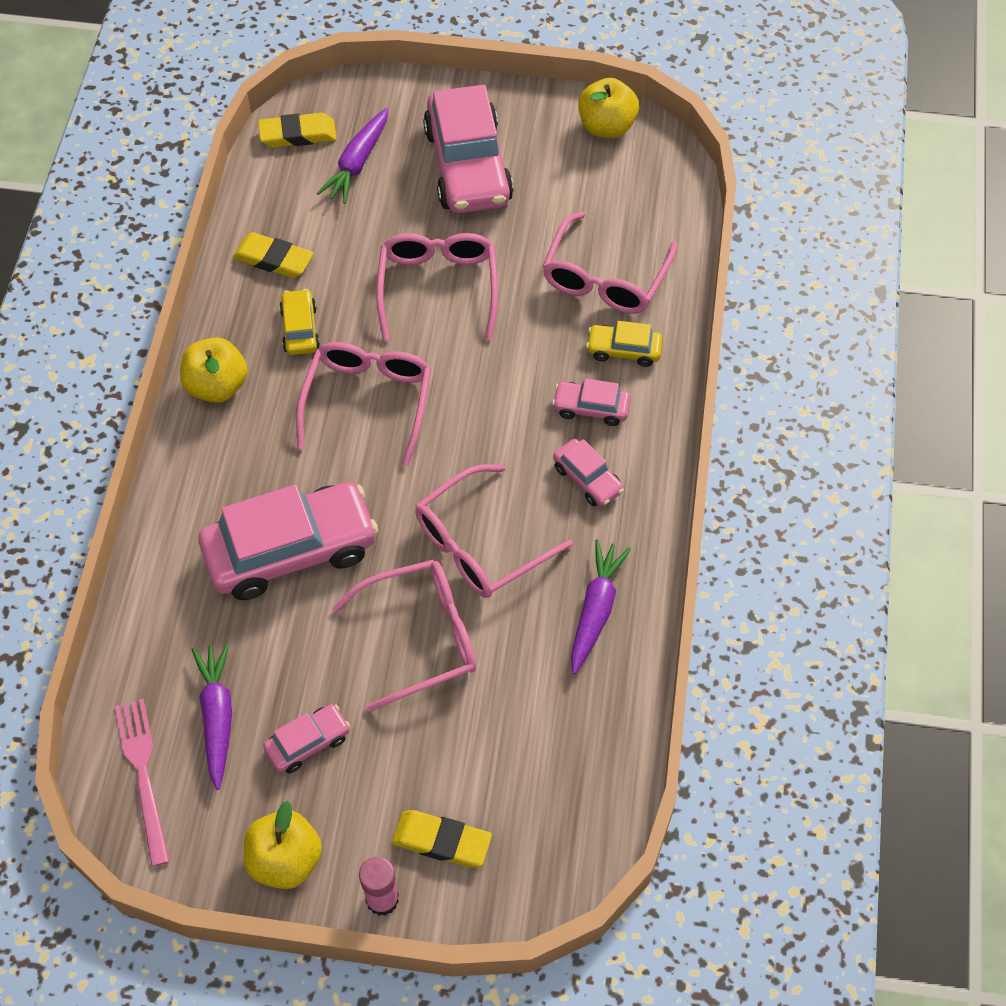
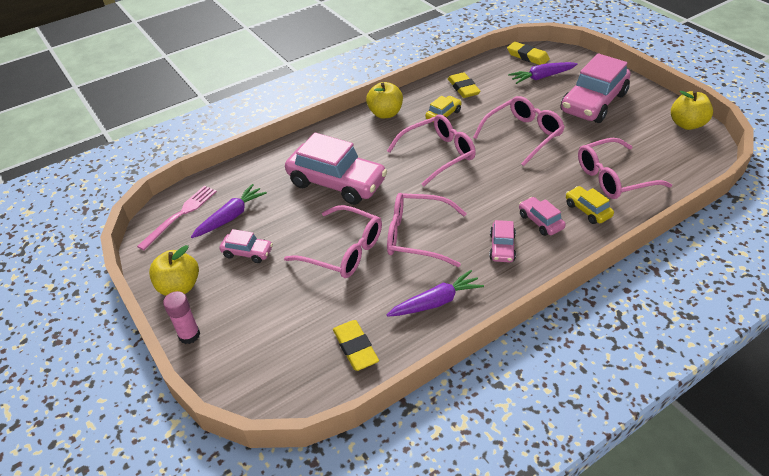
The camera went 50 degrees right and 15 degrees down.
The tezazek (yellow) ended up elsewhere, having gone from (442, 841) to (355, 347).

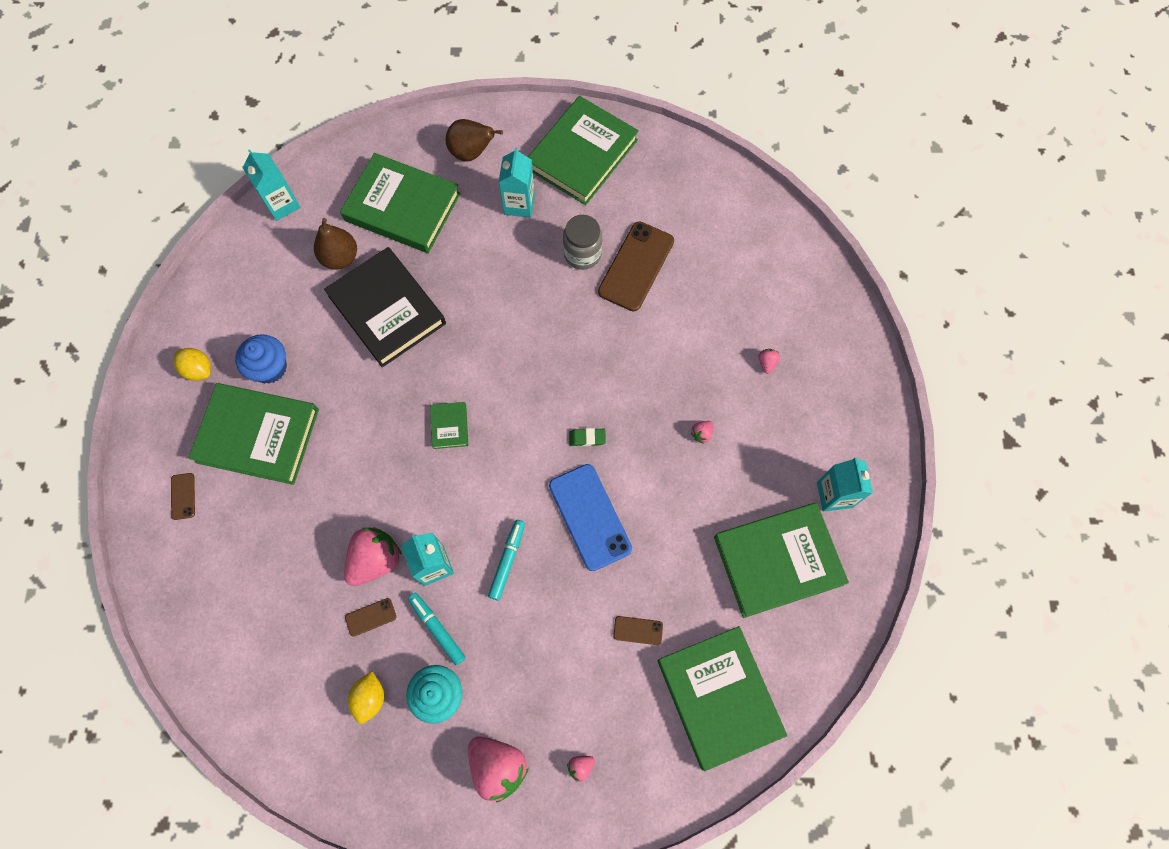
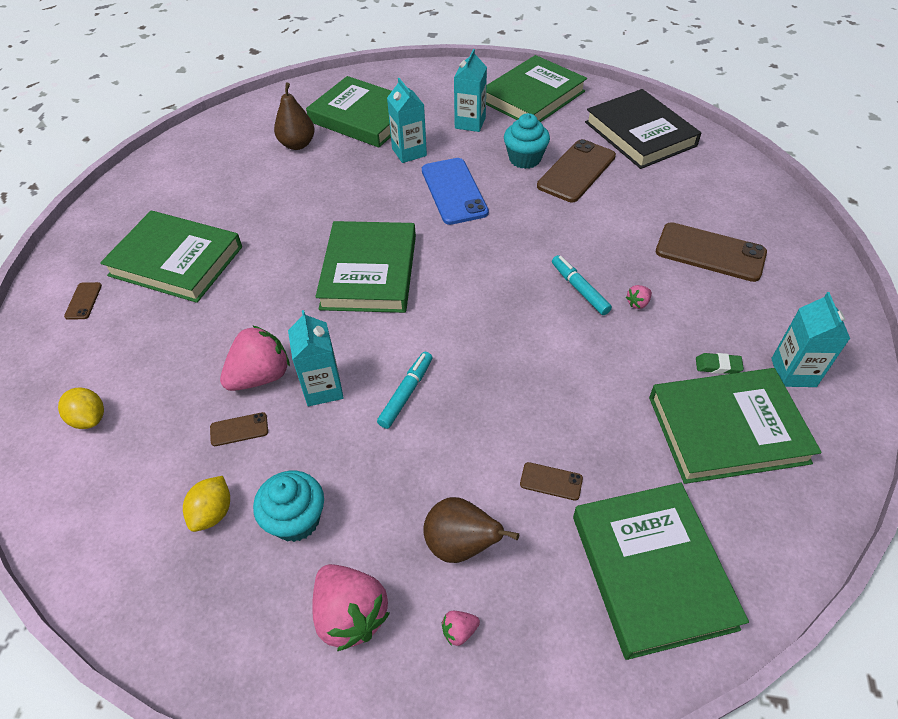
The camera went 10 degrees right and 20 degrees down.
The second view lost the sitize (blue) at (270, 368).
The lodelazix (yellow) ended up elsewhere, having gone from (198, 369) to (89, 418).
The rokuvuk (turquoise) ended up elsewhere, having gone from (282, 204) to (409, 152).
The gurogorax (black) ended up elsewhere, having gone from (387, 310) to (640, 134).
The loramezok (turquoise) ended up elsewhere, having gone from (437, 629) to (579, 289).
The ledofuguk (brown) ended up elsewhere, having gone from (471, 152) to (461, 544).
The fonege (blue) ended up elsewhere, having gone from (589, 517) to (454, 191).
The tezazek (green) ended up elsewhere, having gone from (587, 438) to (718, 366).
Where the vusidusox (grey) stood at (582, 254), the sitize (turquoise) came to stand at (525, 159).
Where the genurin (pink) stood at (767, 363), the fonege (brown) came to stand at (710, 252).
The size of the gurogorax (green) at (450, 426) changed by a factor of 2.31.

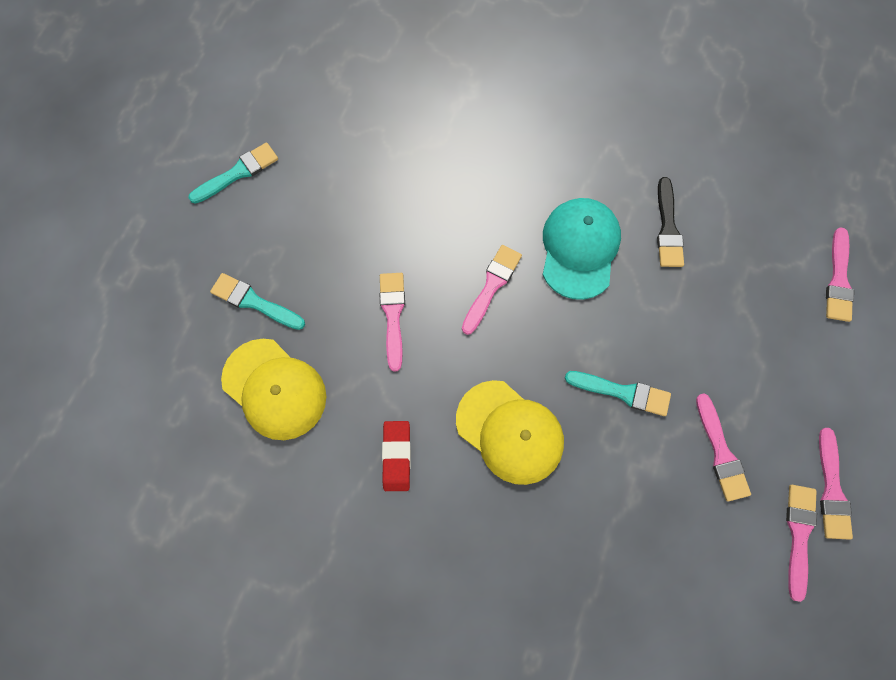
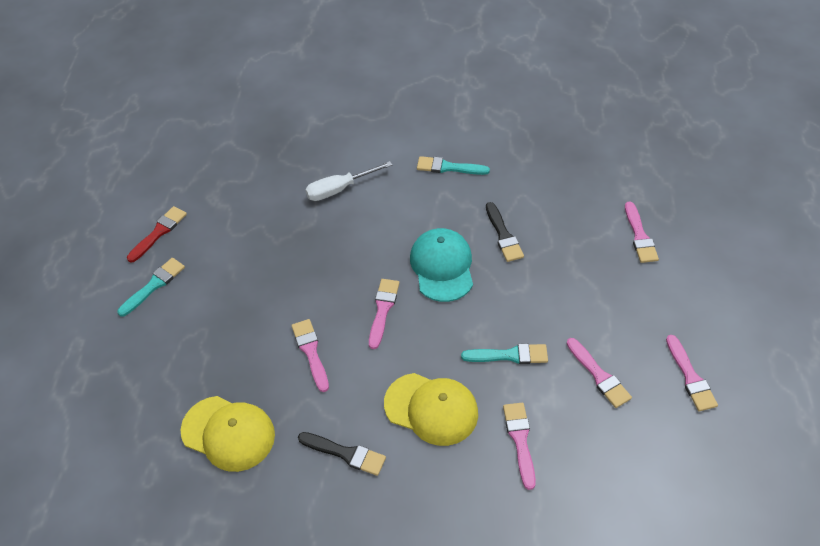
The camera went 15 degrees left and 20 degrees down.
The second view gained the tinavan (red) at (159, 232).
The second view gained the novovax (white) at (339, 189).
The tinavan (turquoise) ended up elsewhere, having gone from (254, 302) to (448, 167).
The tinavan (pink) ended up elsewhere, having gone from (799, 535) to (520, 440).
Where the tezazek (red) stood at (396, 456), the tinavan (black) came to stand at (345, 454).

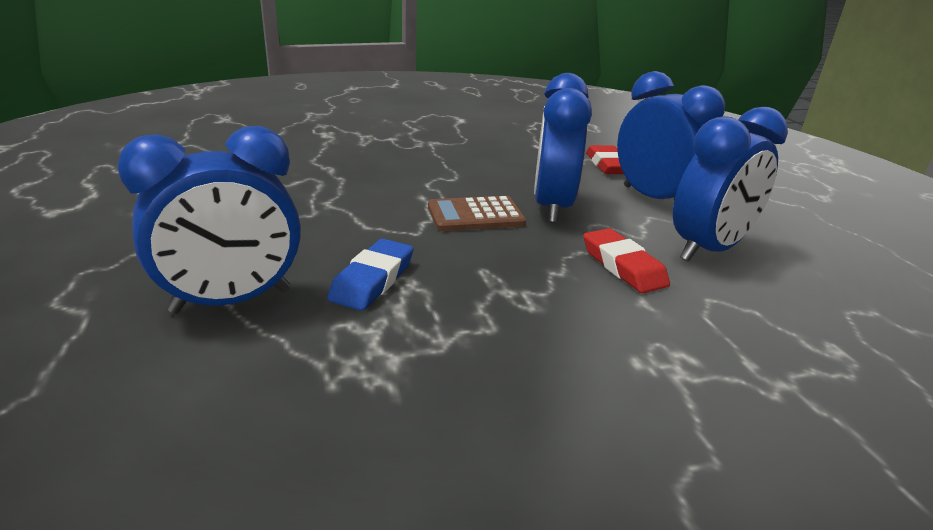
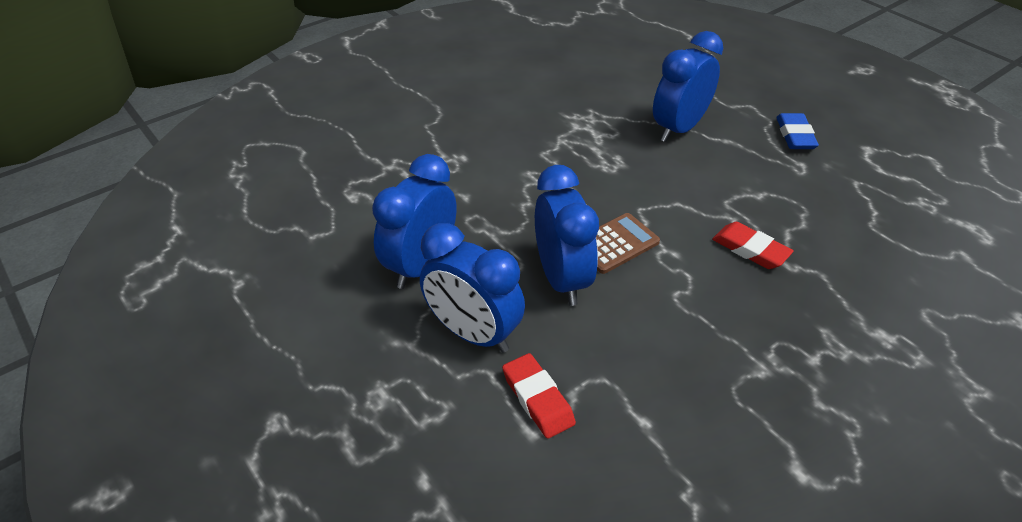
The camera went 160 degrees right and 15 degrees up.
The tezazek (blue) ended up elsewhere, having gone from (373, 280) to (795, 135).
The tezazek (red) ended up elsewhere, having gone from (623, 266) to (750, 249).

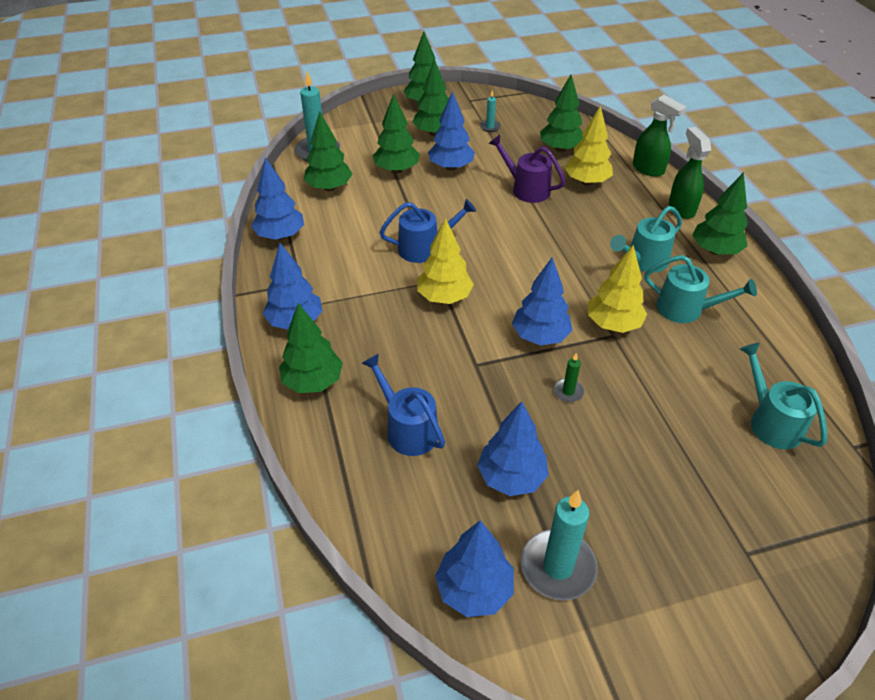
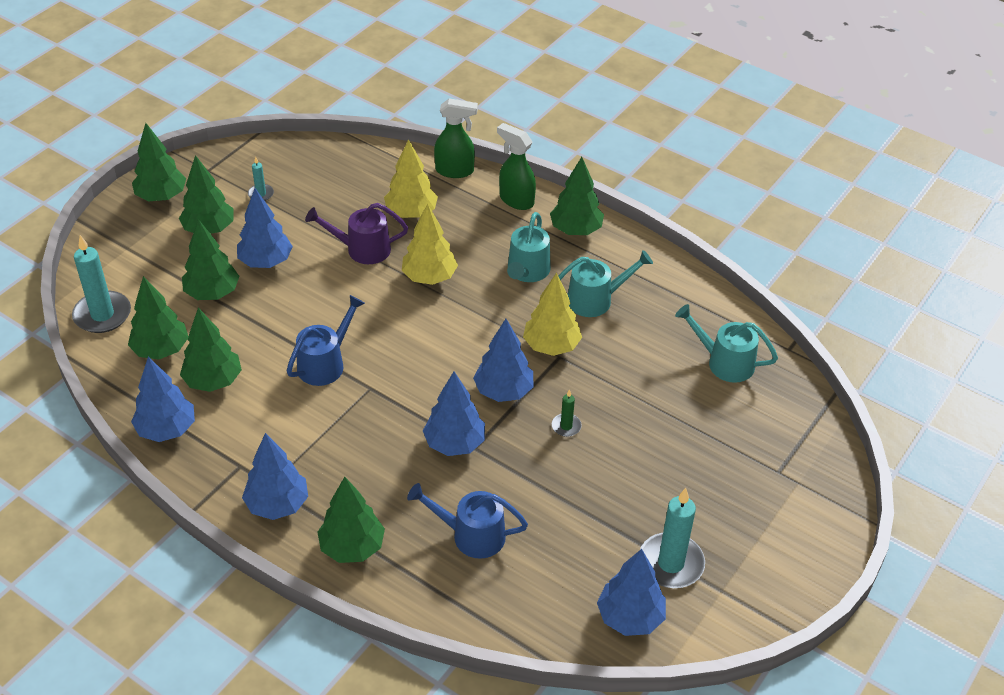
The camera went 40 degrees left and 0 degrees up.
The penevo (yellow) ended up elsewhere, having gone from (444, 297) to (429, 277).
The penevo (blue) ended up elsewhere, having gone from (511, 477) to (454, 443).
The penevo (green) ended up elsewhere, having gone from (560, 149) to (213, 381).

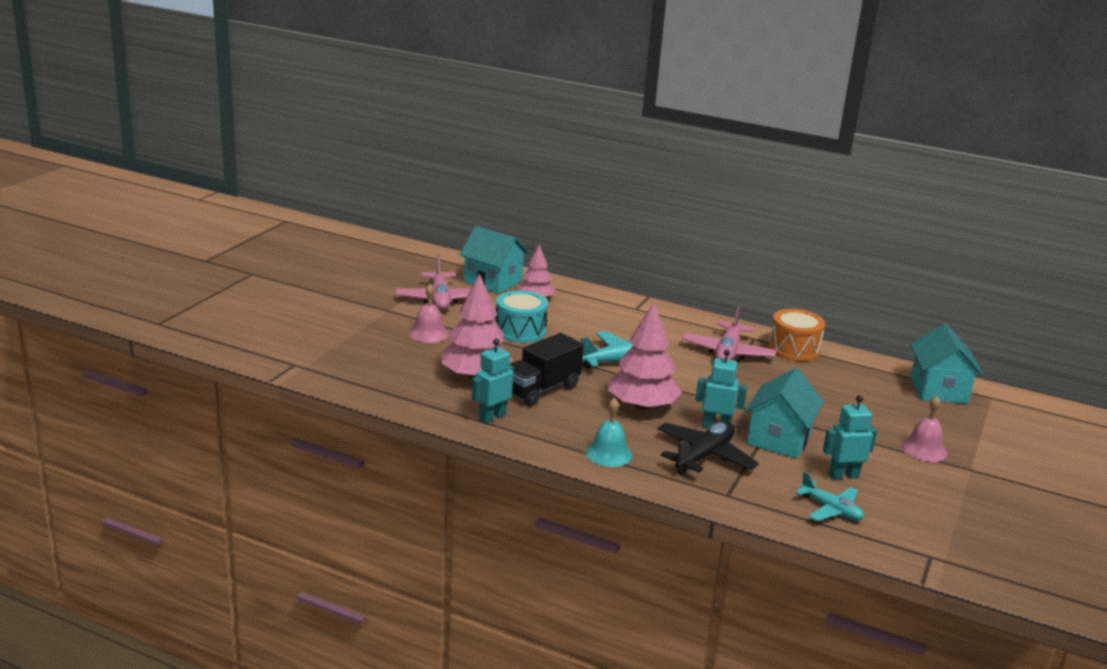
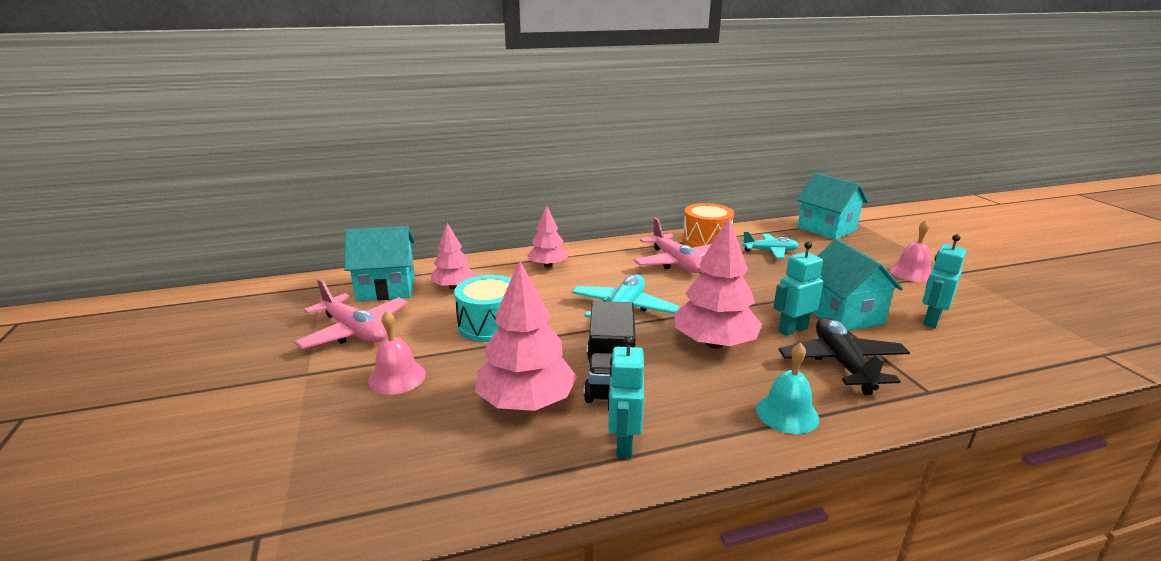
The camera went 40 degrees left and 0 degrees up.
The second view gained the penevo (pink) at (548, 265).
The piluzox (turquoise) ended up elsewhere, having gone from (831, 509) to (770, 251).

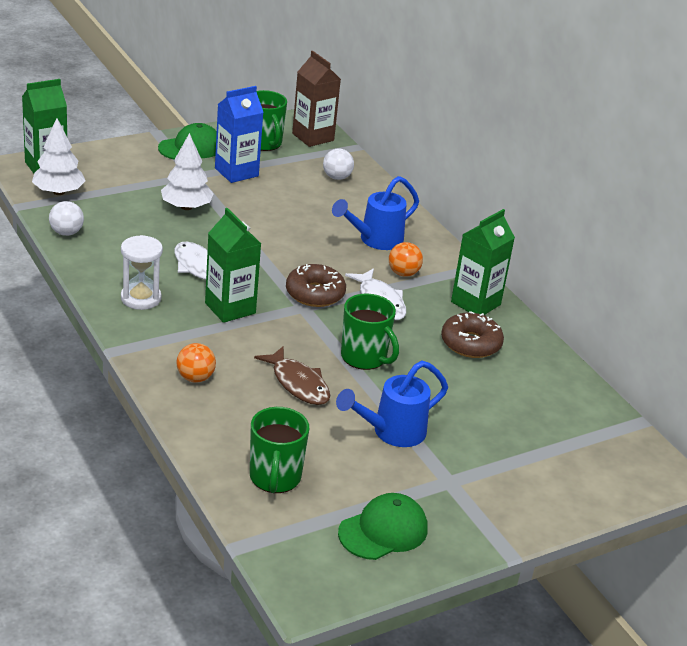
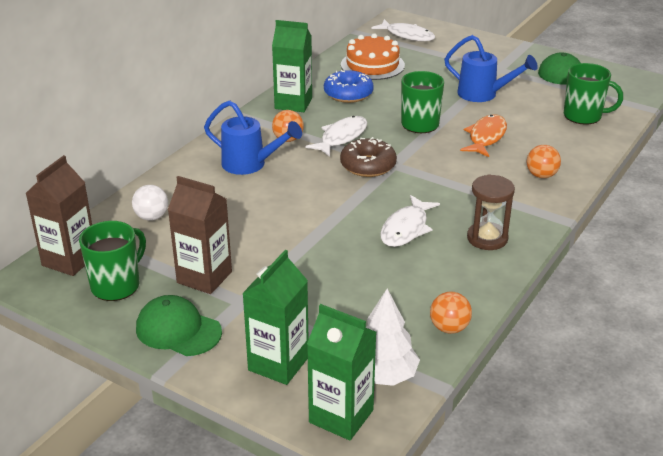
The camera went 115 degrees left and 0 degrees up.
The second view lost the penevo (white) at (186, 207).
The second view gained the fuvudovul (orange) at (372, 65).
The second view gained the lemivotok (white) at (407, 35).
The rokuvuk (green) ended up elsewhere, having gone from (230, 308) to (278, 364).
What was the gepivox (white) at (66, 233) turned into the gepivox (orange) at (449, 328).
What was the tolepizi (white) at (141, 298) turned into the tolepizi (brown) at (487, 238).
What was the rokuvuk (blue) at (236, 172) turned into the rokuvuk (brown) at (204, 277).
What was the lemivotok (brown) at (298, 384) turned into the lemivotok (orange) at (486, 137).
What was the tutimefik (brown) at (471, 343) turned into the tutimefik (blue) at (348, 94).
The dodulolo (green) at (275, 478) ended up facing another way, 45 degrees clockwise from before.

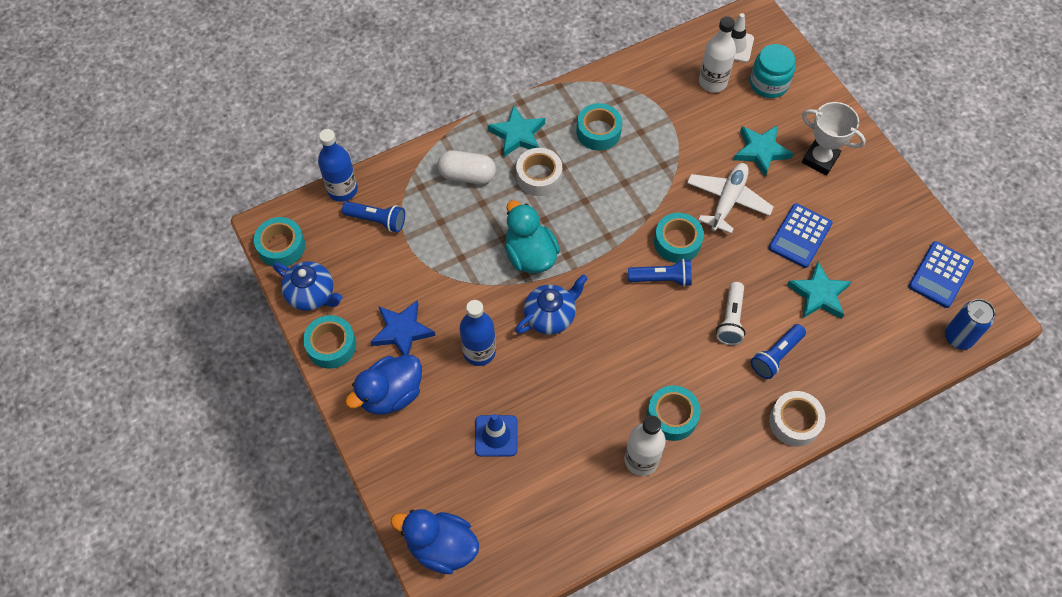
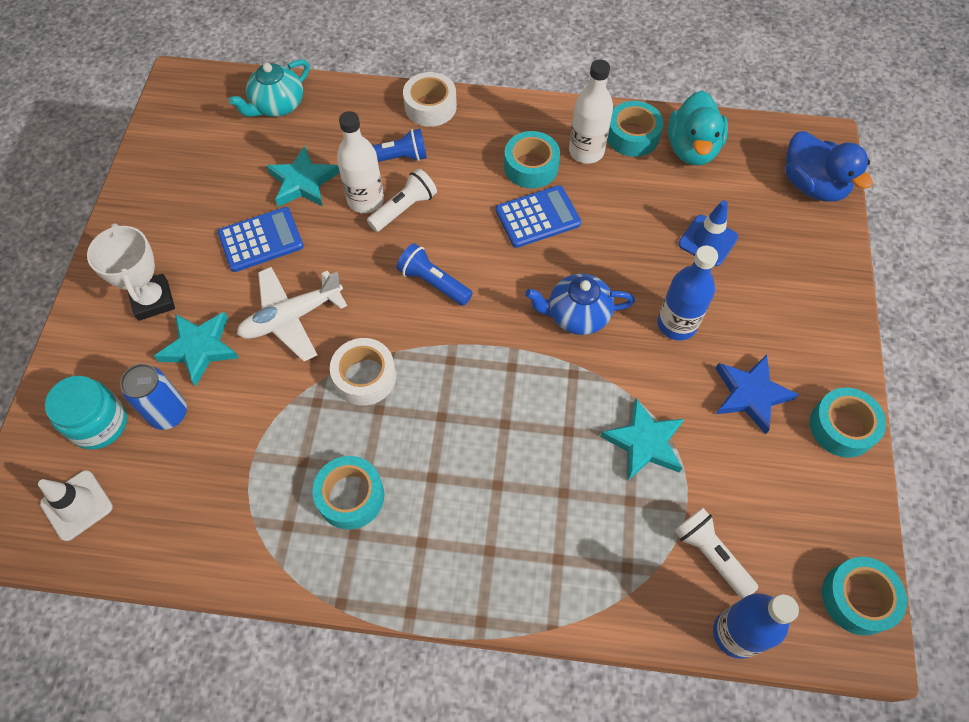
The camera went 145 degrees left and 0 degrees up.
The second view lost the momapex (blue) at (311, 294).
The second view lost the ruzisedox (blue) at (391, 394).
The second view lost the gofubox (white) at (467, 175).
The second view gained the momapex (turquoise) at (277, 105).
The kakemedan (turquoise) ended up elsewhere, having gone from (517, 134) to (644, 443).
The ruzisedox (turquoise) ended up elsewhere, having gone from (530, 255) to (692, 149).
The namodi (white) ended up elsewhere, having gone from (539, 176) to (365, 376).
The namodi (turquoise) ended up elsewhere, having gone from (677, 242) to (632, 136).
The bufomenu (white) ended up elsewhere, having gone from (712, 82) to (365, 200).
The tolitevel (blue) ended up elsewhere, having gone from (940, 275) to (537, 217).
The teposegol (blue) ended up elsewhere, having gone from (958, 337) to (169, 413).
What was the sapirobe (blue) at (377, 220) turned into the sapirobe (white) at (710, 555).

